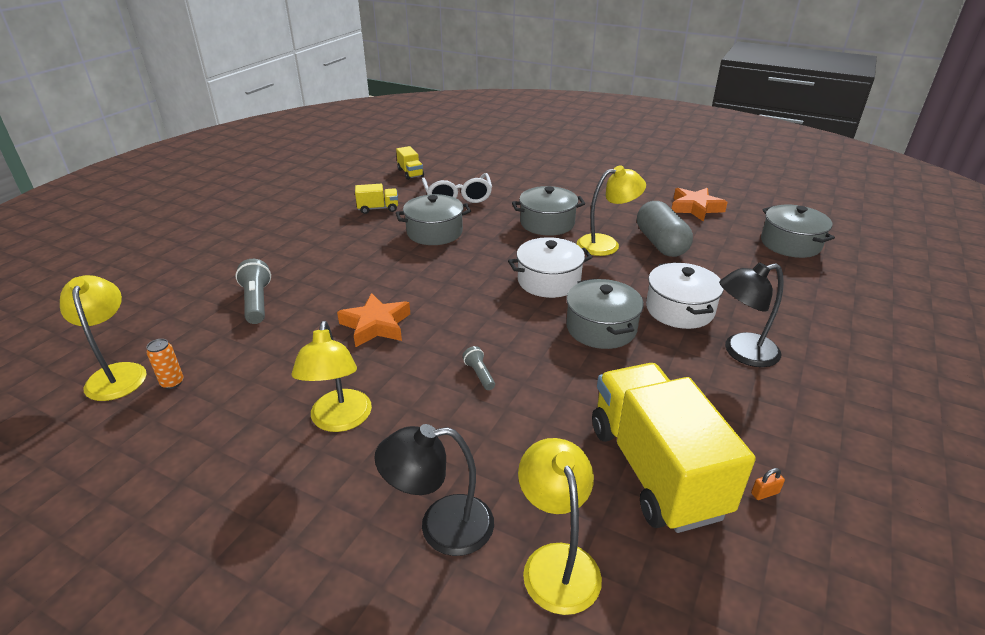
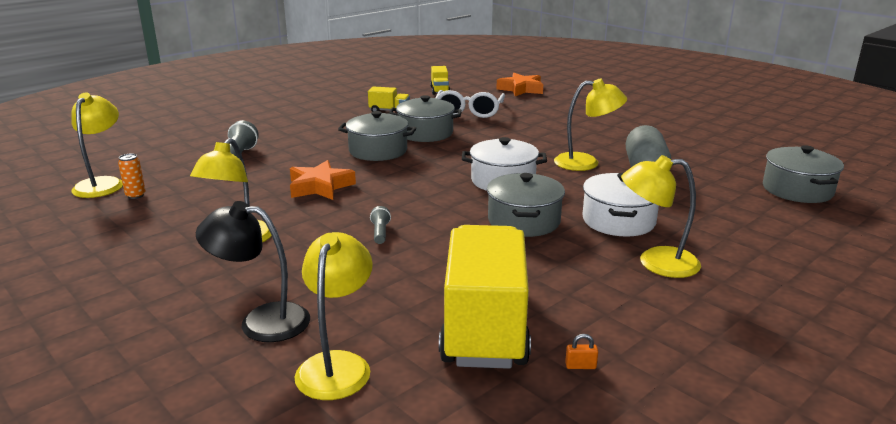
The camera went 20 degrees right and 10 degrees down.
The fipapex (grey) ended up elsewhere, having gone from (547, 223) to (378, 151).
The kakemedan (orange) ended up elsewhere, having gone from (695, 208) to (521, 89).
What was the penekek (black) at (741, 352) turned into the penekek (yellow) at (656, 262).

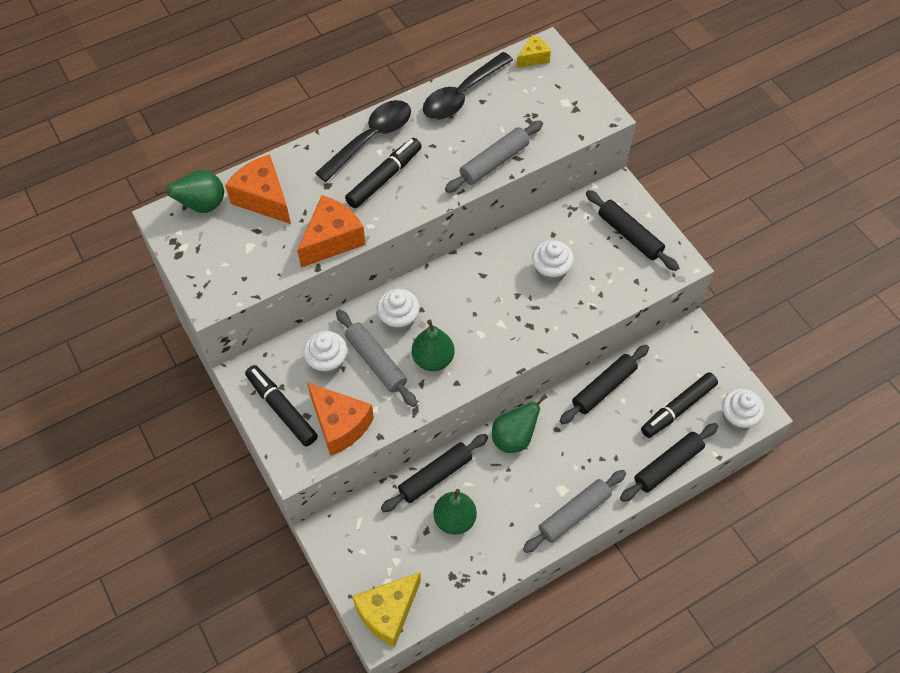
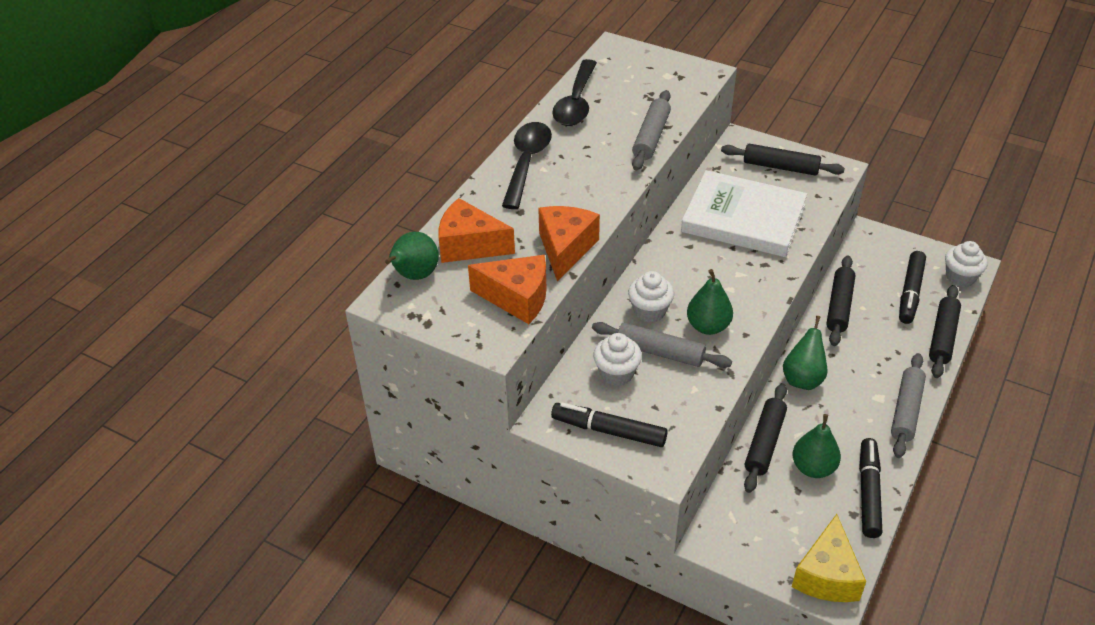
The camera went 30 degrees left and 15 degrees down.
The second view lost the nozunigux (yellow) at (533, 58).
The nozunigux (orange) ended up elsewhere, having gone from (340, 424) to (517, 298).
The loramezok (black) ended up elsewhere, having gone from (384, 178) to (868, 492).
Where the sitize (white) stood at (550, 271), the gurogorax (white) came to stand at (743, 218).

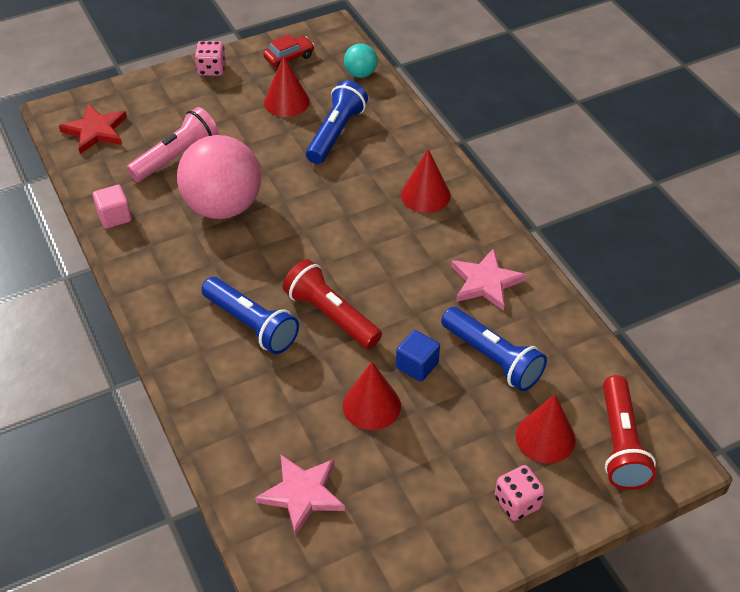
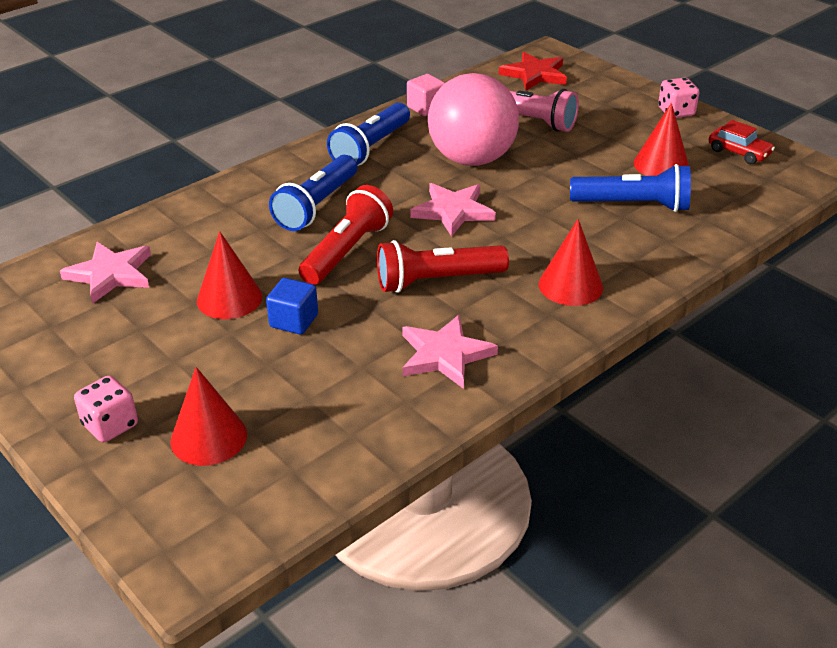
The camera went 75 degrees right and 10 degrees down.
The second view lost the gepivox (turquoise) at (360, 74).
The second view gained the kakemedan (pink) at (453, 211).
The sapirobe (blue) ended up elsewhere, having gone from (492, 358) to (371, 148).
The sapirobe (red) ended up elsewhere, having gone from (620, 444) to (437, 281).

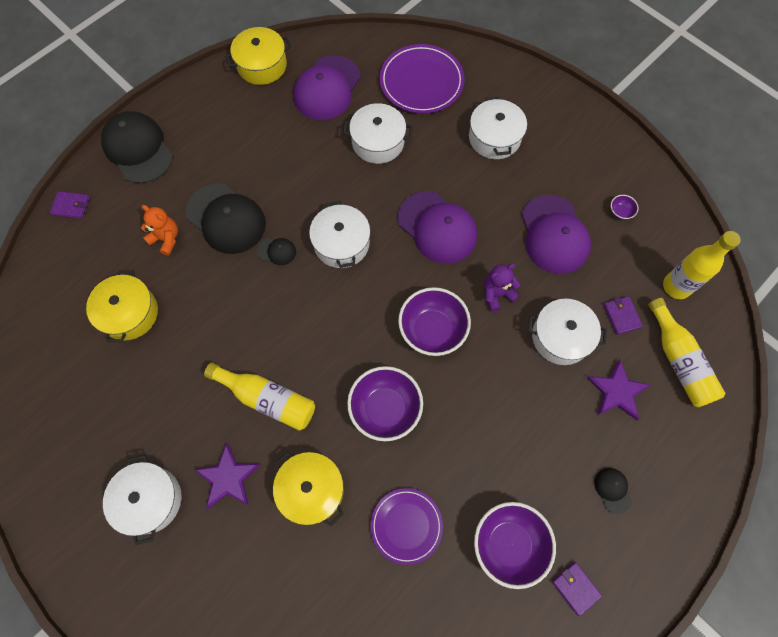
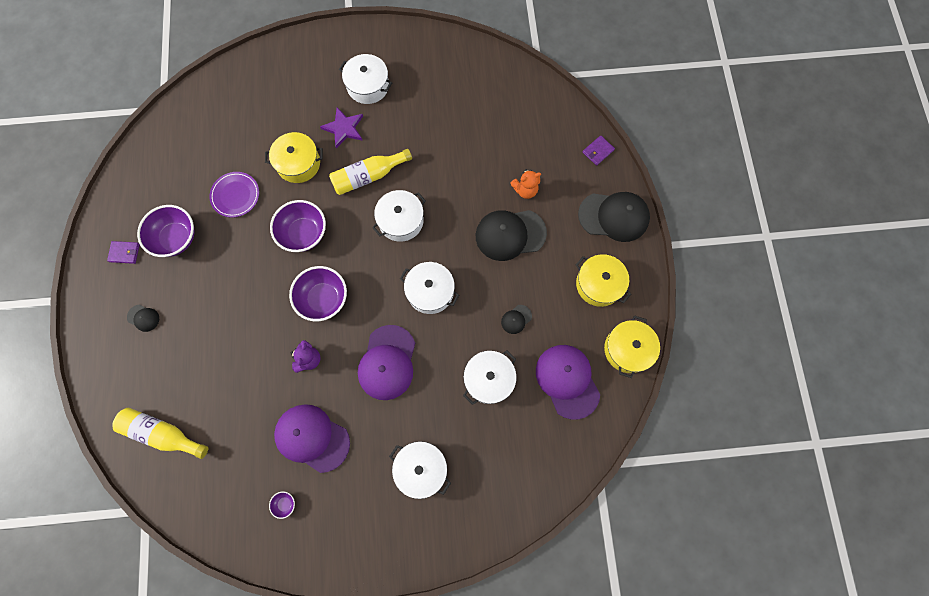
The camera went 130 degrees right and 5 degrees up.
The second view lost the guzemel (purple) at (421, 82).
The second view lost the kakemedan (purple) at (617, 391).
The second view lost the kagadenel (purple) at (621, 316).
The second view lost the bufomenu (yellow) at (676, 286).
The fipapex (yellow) ended up elsewhere, having gone from (129, 313) to (599, 284).
The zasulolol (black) ended up elsewhere, having gone from (277, 251) to (516, 319).
The fipapex (white) ended up elsewhere, having gone from (561, 337) to (401, 221).
The zasulolol (purple) at (437, 227) ended up facing another way, 75 degrees counterclockwise from before.

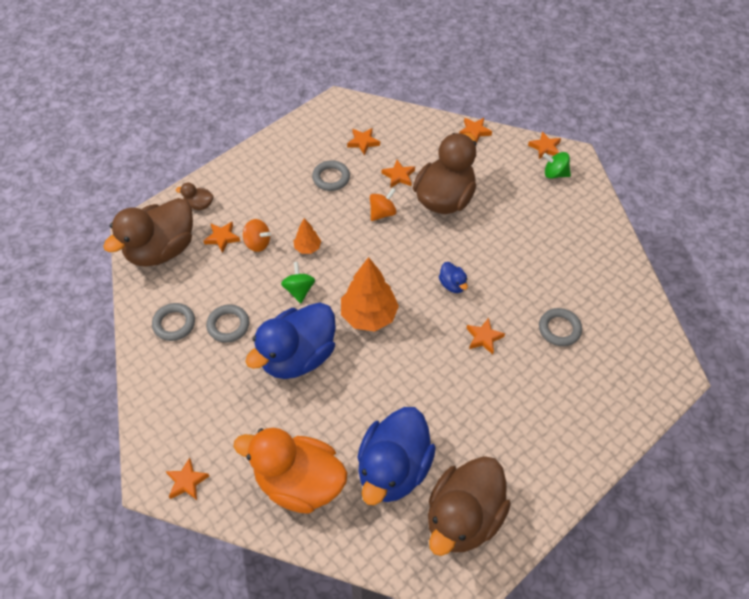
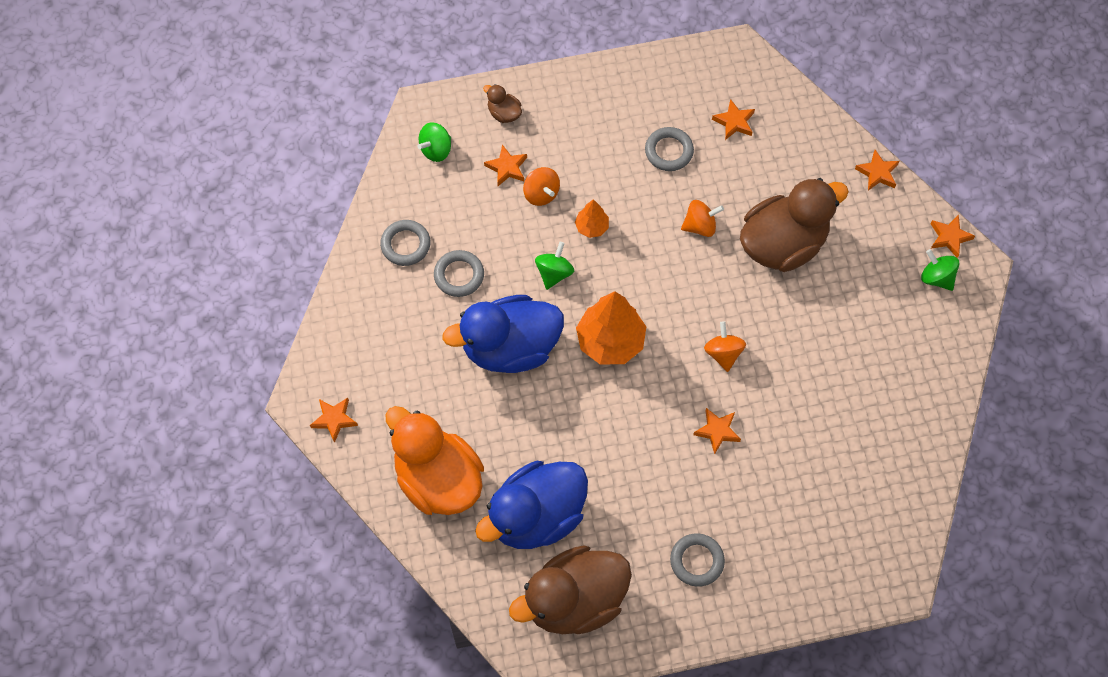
The camera went 30 degrees right and 10 degrees up.
The second view lost the kakemedan (orange) at (399, 176).
The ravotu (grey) ended up elsewhere, having gone from (559, 329) to (697, 561).
Where the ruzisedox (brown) stood at (161, 250), the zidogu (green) came to stand at (436, 150).
Where the ruzisedox (blue) stood at (452, 284), the zidogu (orange) came to stand at (723, 353).

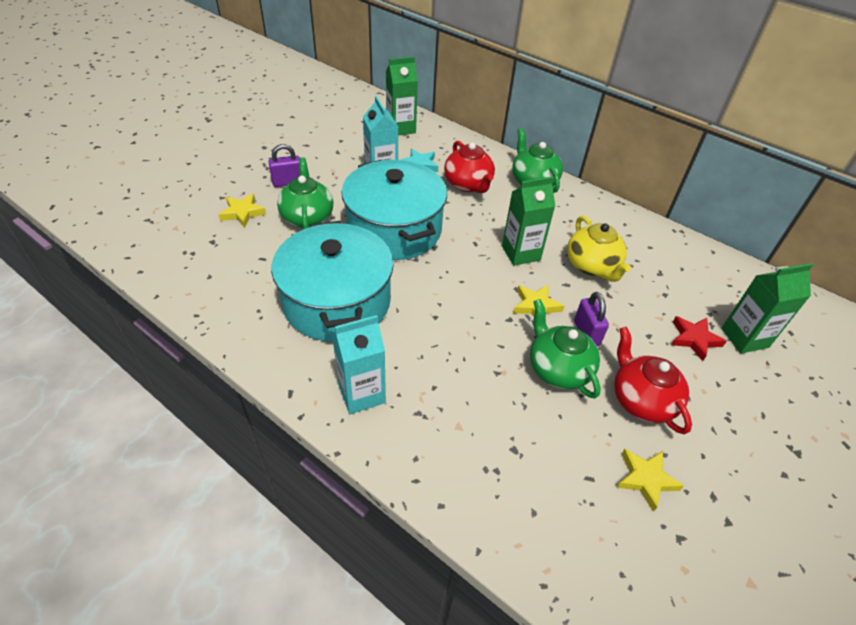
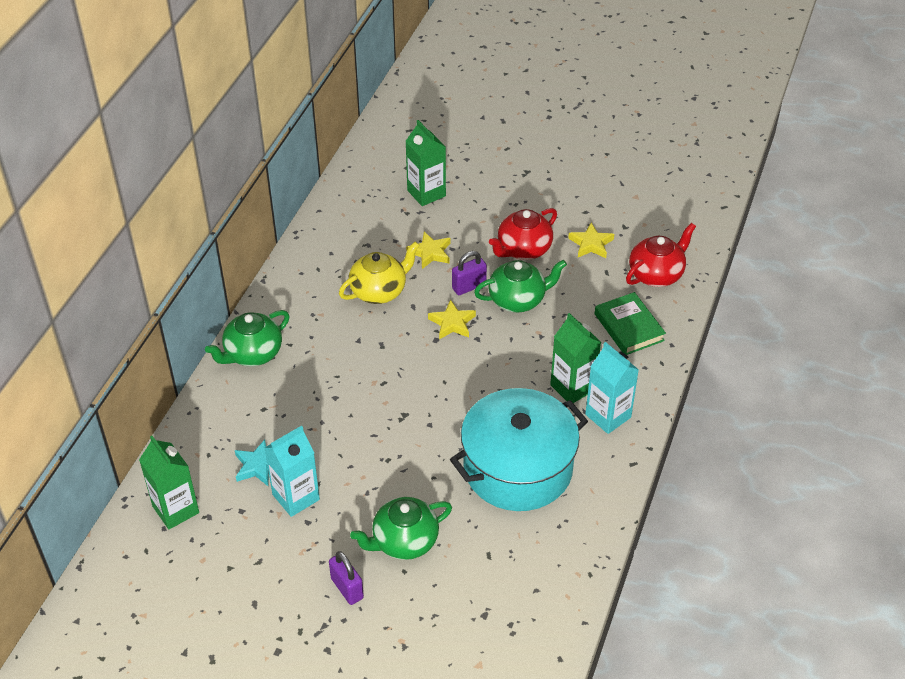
The camera went 105 degrees left and 0 degrees up.
The second view lost the fipapex (turquoise) at (394, 229).
The second view lost the kakemedan (red) at (694, 339).
The second view gained the gurogorax (green) at (629, 327).
The kakemedan (yellow) ended up elsewhere, having gone from (242, 213) to (430, 253).
The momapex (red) ended up elsewhere, having gone from (468, 184) to (656, 274).
The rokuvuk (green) ended up elsewhere, having gone from (521, 253) to (572, 387).
The momapex (green) at (558, 369) ended up facing another way, 150 degrees counterclockwise from before.

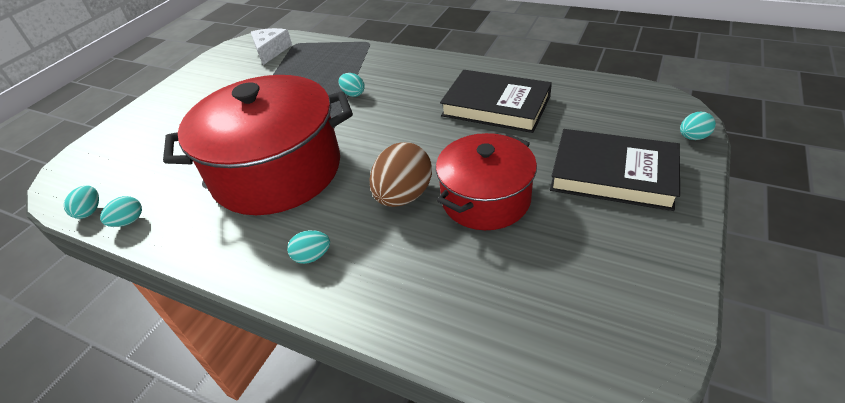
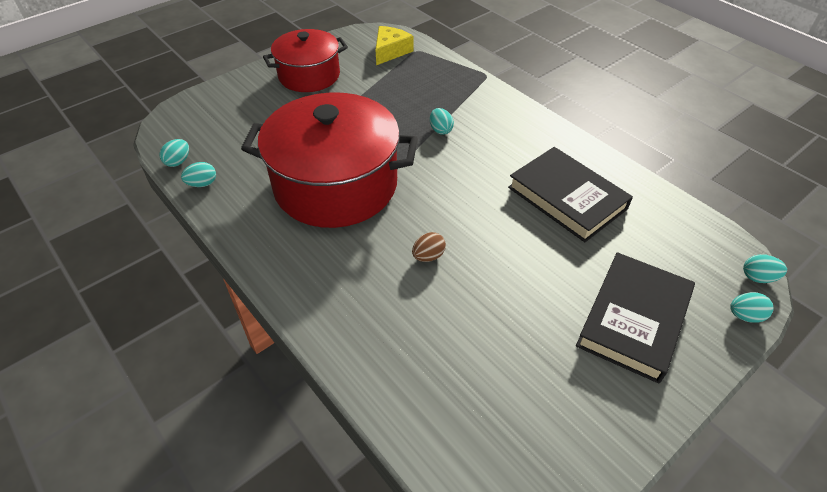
The camera went 20 degrees right and 5 degrees up.
The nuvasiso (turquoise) ended up elsewhere, having gone from (312, 256) to (758, 277).
The fipapex (red) ended up elsewhere, having gone from (485, 199) to (309, 75).
What was the nozunigux (white) at (270, 51) turned into the nozunigux (yellow) at (390, 51).
The gurogorax (black) at (613, 174) ended up facing another way, 75 degrees clockwise from before.
The size of the nuvasiso (brown) at (403, 196) changed by a factor of 0.51.

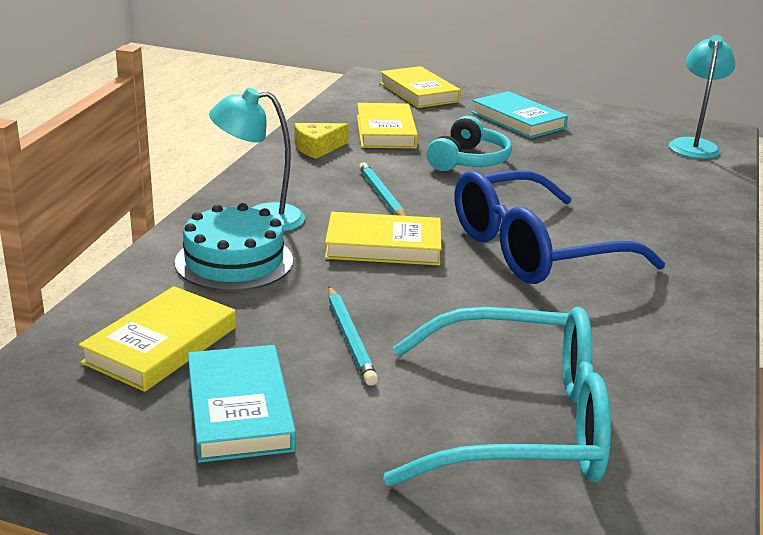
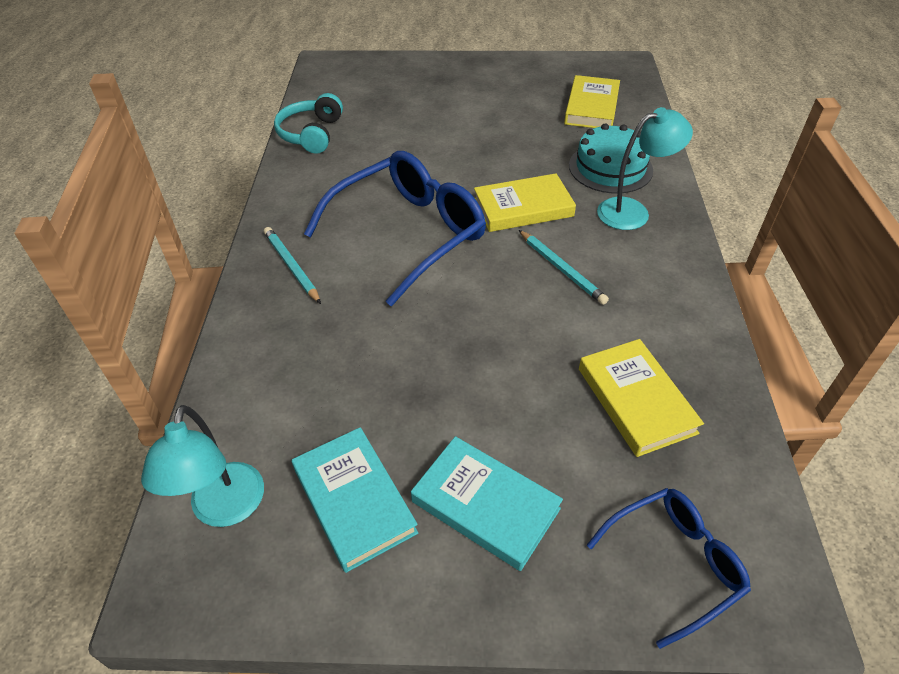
The camera went 165 degrees right and 20 degrees up.
The second view lost the nozunigux (yellow) at (317, 148).
The second view lost the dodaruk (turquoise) at (516, 423).
The gurogorax (turquoise) ended up elsewhere, having gone from (239, 409) to (354, 500).
The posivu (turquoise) ended up elsewhere, having gone from (350, 338) to (292, 266).
The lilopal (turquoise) ended up elsewhere, having gone from (468, 161) to (312, 134).
Where the gurogorax (yellow) stood at (418, 92), the dodaruk (blue) came to stand at (673, 564).

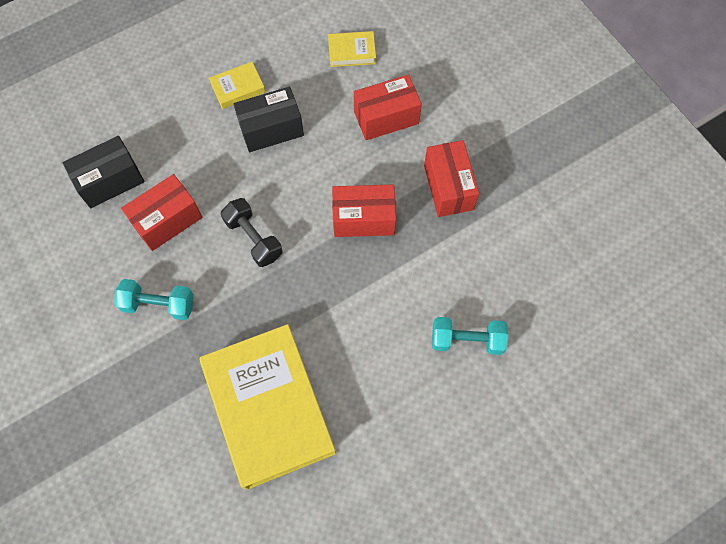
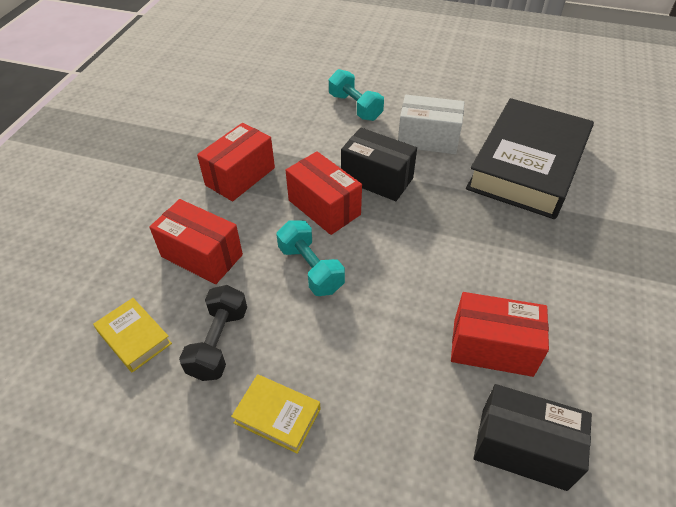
The camera went 130 degrees left and 20 degrees down.
The second view gained the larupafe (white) at (428, 139).
The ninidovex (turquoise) ended up elsewhere, having gone from (159, 304) to (311, 269).
The ninidovex (black) ended up elsewhere, having gone from (253, 238) to (218, 342).
The larupafe (black) ended up elsewhere, having gone from (271, 129) to (377, 179).
What was the gurogorax (yellow) at (269, 408) turned into the gurogorax (black) at (527, 166).

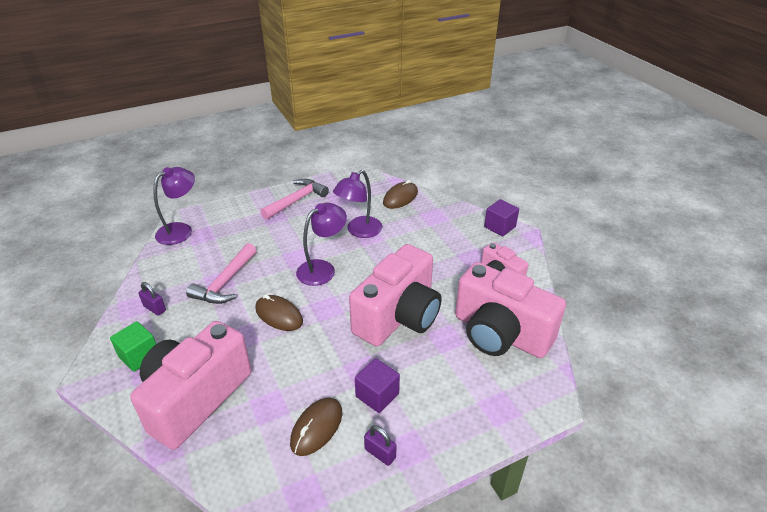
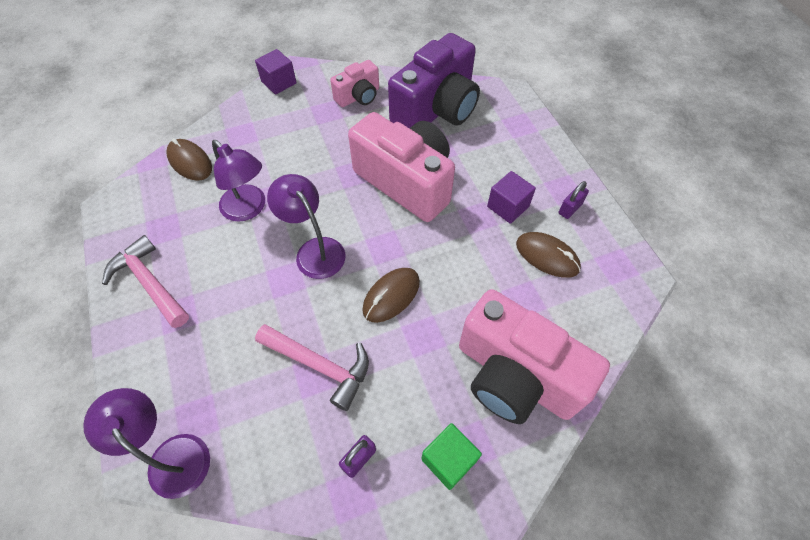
The camera went 85 degrees left and 20 degrees up.
What was the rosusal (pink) at (500, 334) turned into the rosusal (purple) at (436, 110).

